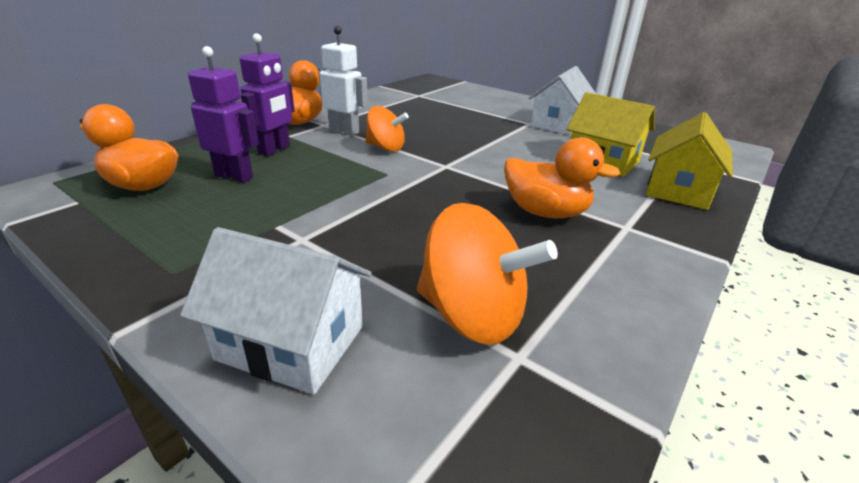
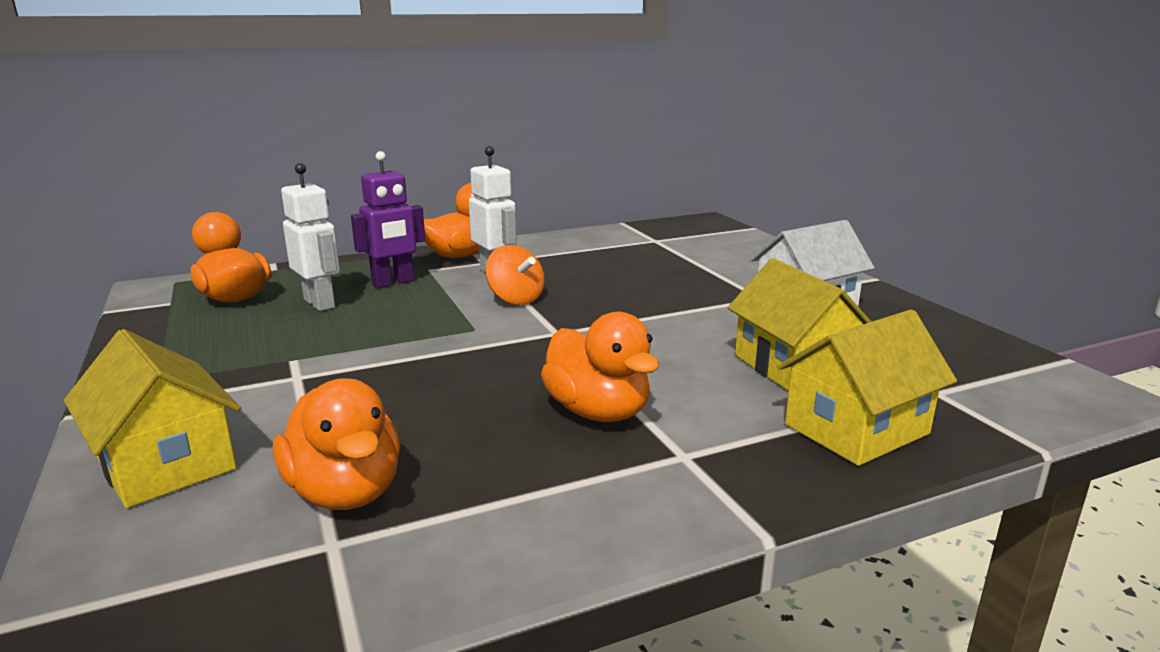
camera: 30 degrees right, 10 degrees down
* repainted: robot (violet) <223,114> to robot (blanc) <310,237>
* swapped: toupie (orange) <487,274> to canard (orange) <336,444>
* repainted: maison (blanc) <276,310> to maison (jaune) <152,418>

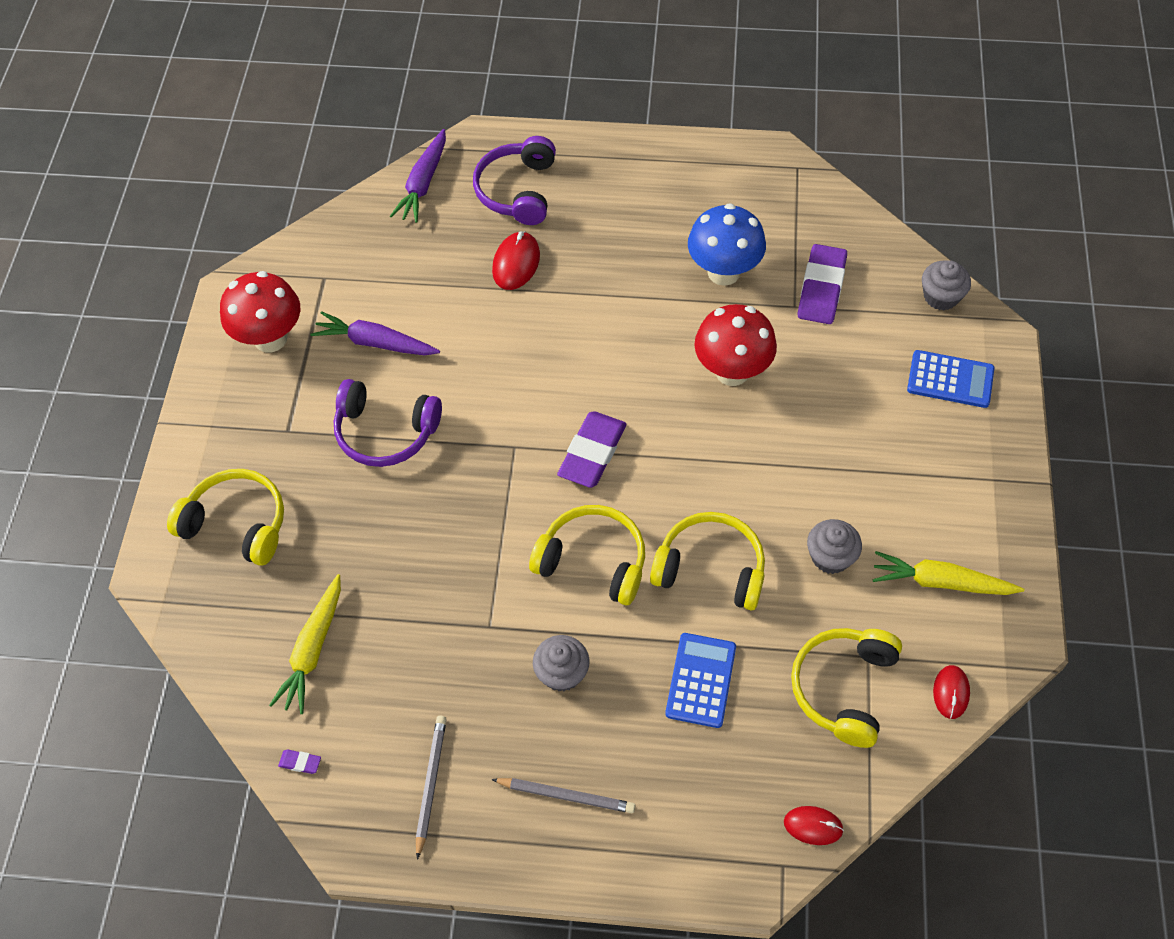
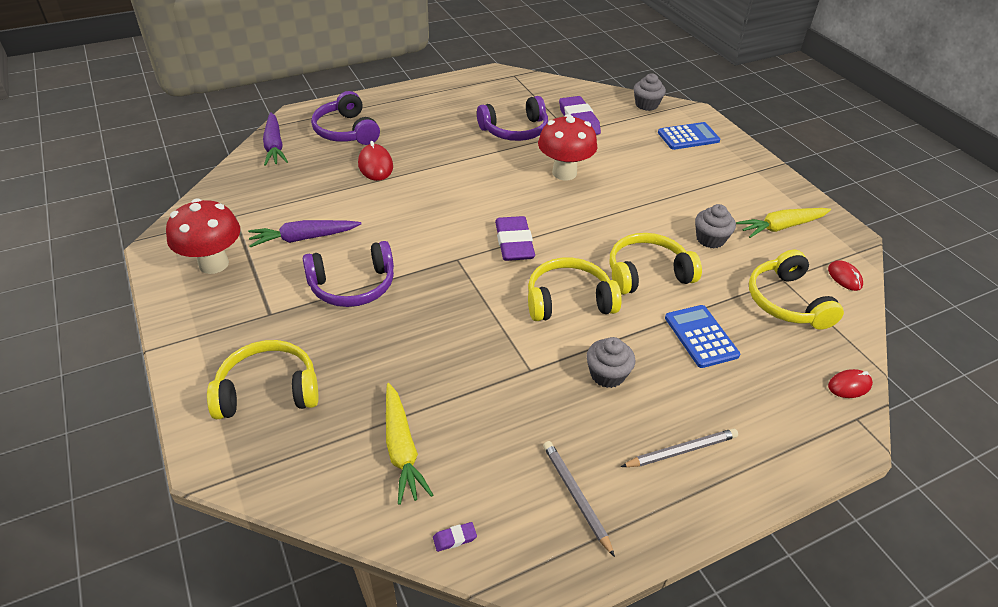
camera: 35 degrees left, 15 degrees down
* swapped: champignon (bleu) <727,244> to casque audio (violet) <512,118>

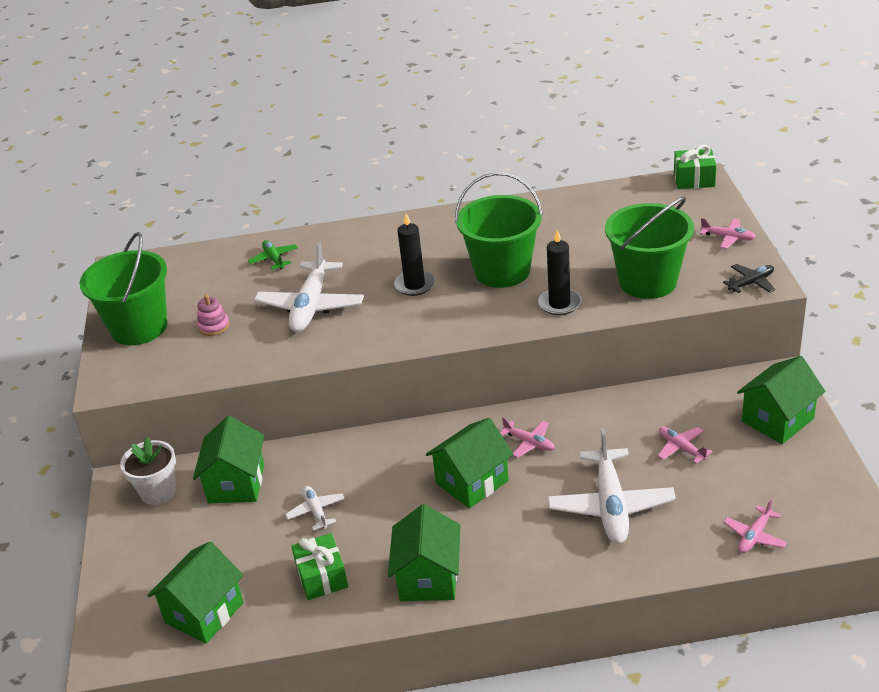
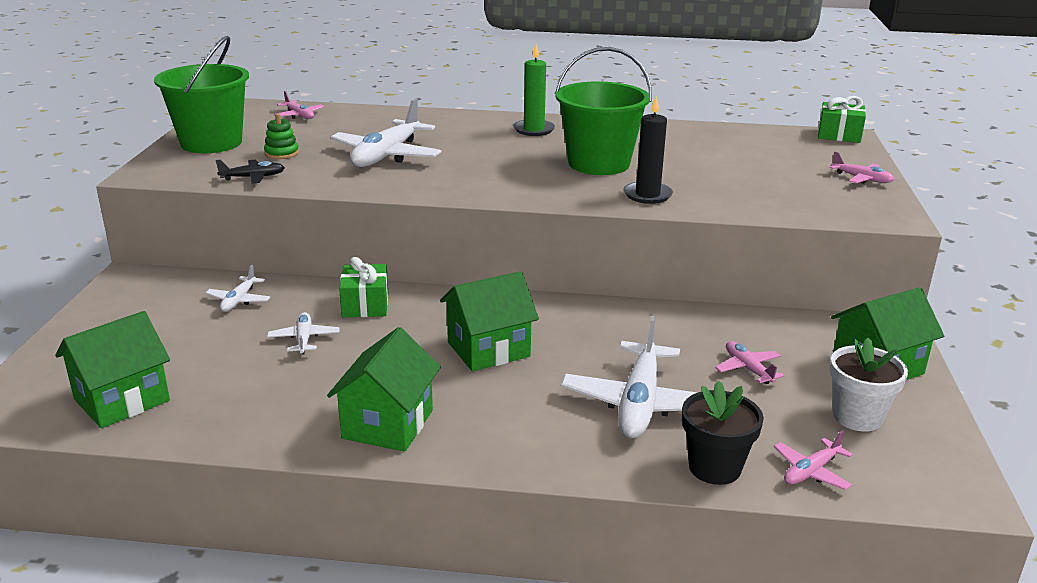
camera: 10 degrees right, 10 degrees down
* gone: seau (vert) <649,248>
* gone: bougie (noir) <414,254>
* gone: avion (vert) <273,255>
* shifted: avion (noir) <749,278> to <250,172>
* repainted: jouet à empiler (rose) <213,315> to jouet à empiler (vert) <281,136>
* swapped: maison (vert) <228,459> to avion (blanc) <238,288>
* shifted: avion (rose) <527,437> to <299,105>
* shifted: pot de fleurs (blanc) <148,471> to <869,384>
* shifted: cadeau (vert) <319,566> to <363,287>
* new: bougie (vert) <534,90>
* new: pot de fleurs (noir) <723,433>

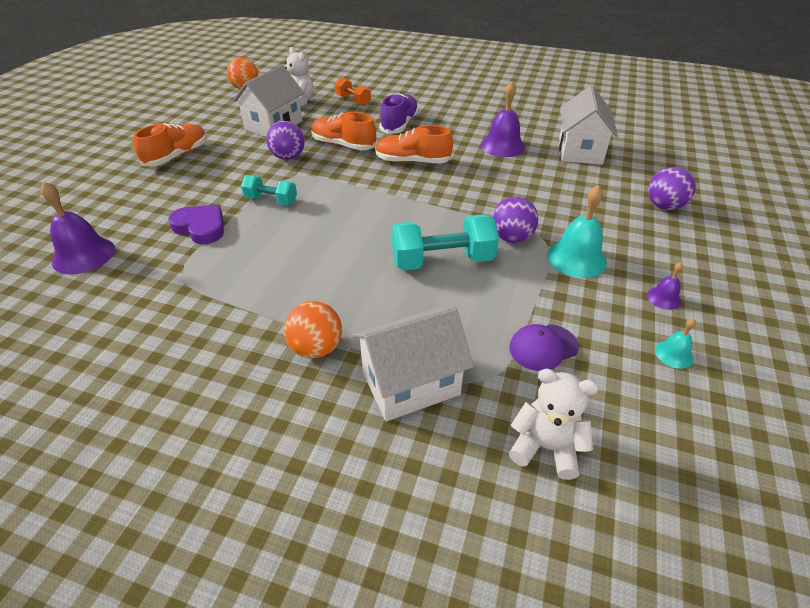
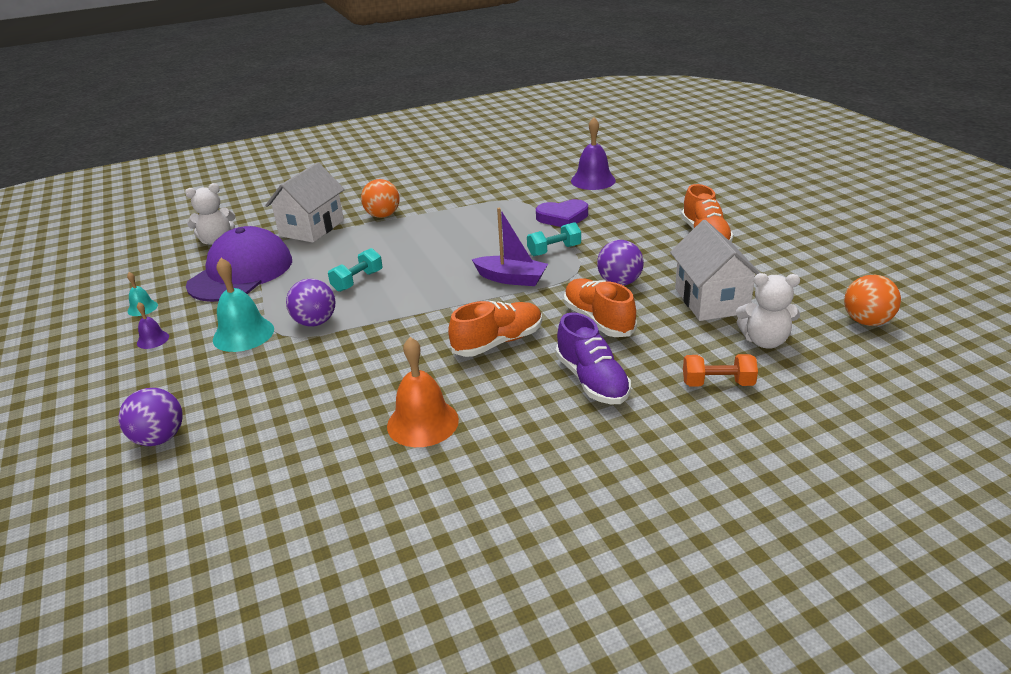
camera: 140 degrees right, 10 degrees down
* repainted: cloche (violet) <503,119> to cloche (orange) <423,392>
* gone: maison (blanc) <588,125>
* rotated: chaussure (orange) <343,131> = <600,307> 105 degrees counterclockwise
* scaled: haltère (turquoise) <445,242> = <355,270> x0.59
* scaled: casquette (violet) <544,347> = <239,264> x2.09
* new: bateau (violet) <509,247>

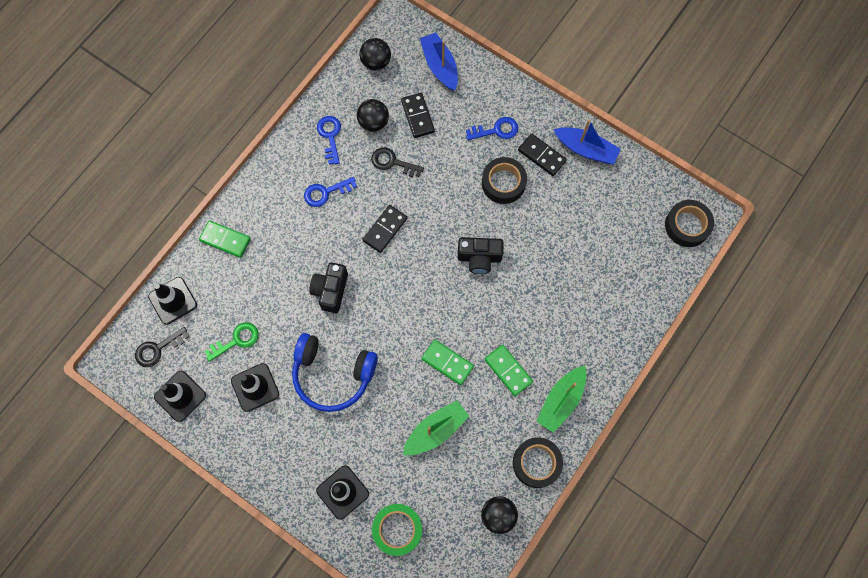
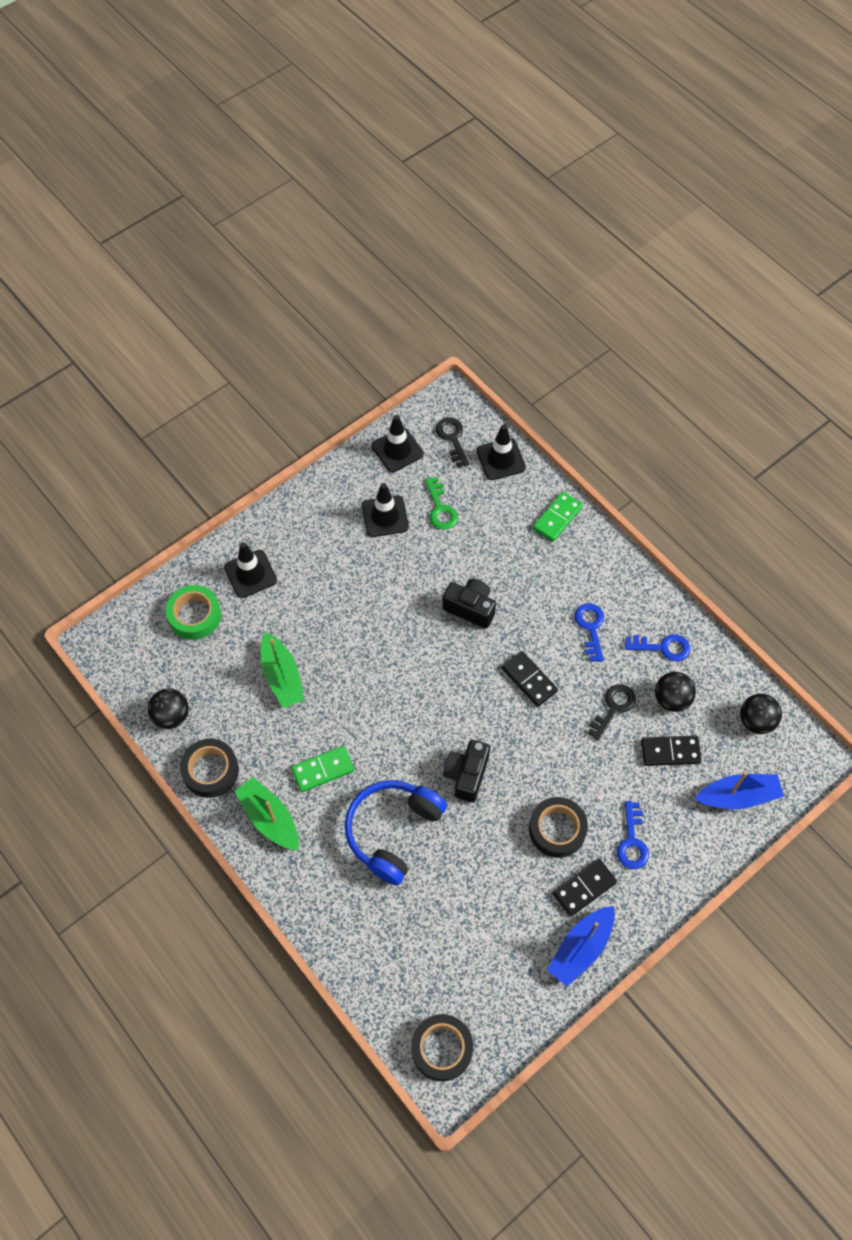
camera: 105 degrees right, 10 degrees down
* shifted: casque audio (bleu) <335,372> to <396,832>
* gone: domino (vert) <448,362>

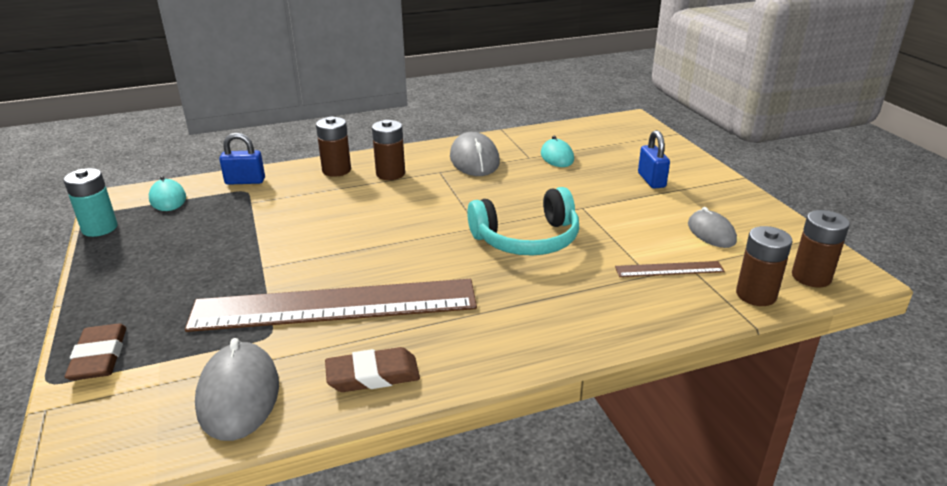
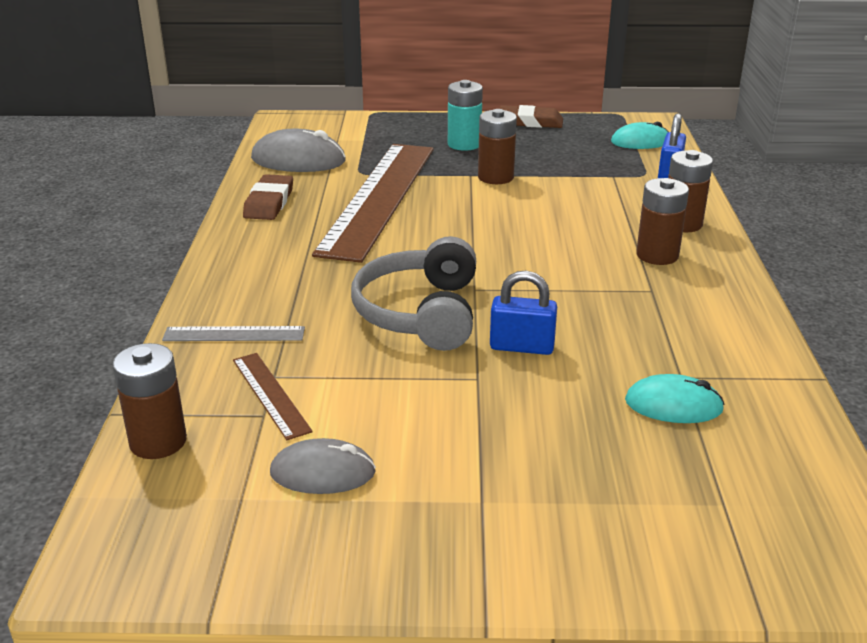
camera: 110 degrees right, 0 degrees up
* shifted: cadenas (bleu) <654,159> to <523,312>
* gone: souris (gris) <475,154>
* shifted: pile (turquoise) <90,202> to <465,115>
* repainted: casque audio (turquoise) <523,221> to casque audio (gris) <413,293>
* shifted: pile (marron) <821,248> to <497,146>
* rotated: règle (marron) <670,269> = <273,396> 45 degrees counterclockwise
* shifted: gomme (marron) <95,352> to <531,116>
* new: règle (gris) <233,333>

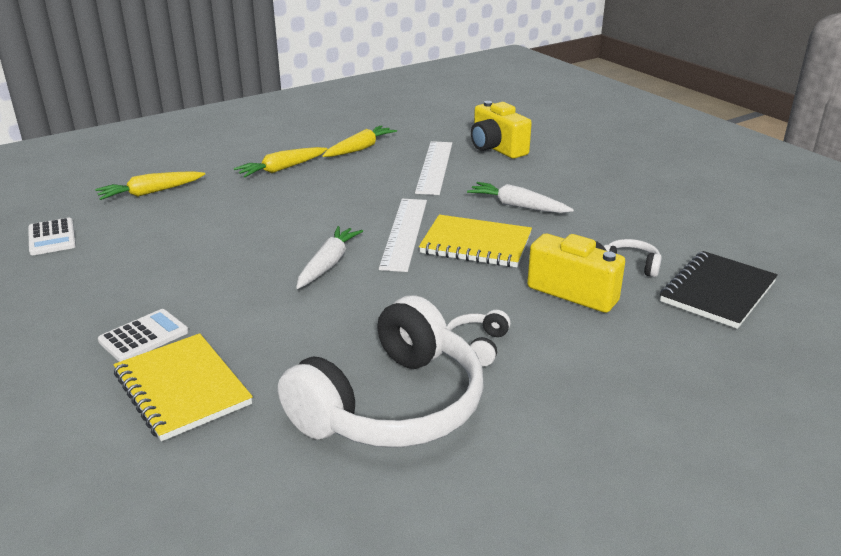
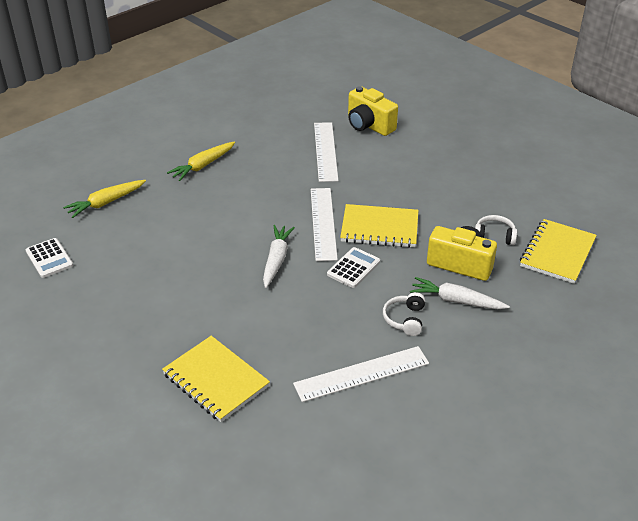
camera: 10 degrees left, 10 degrees up
* gone: carotte (jaune) <360,141>
* shifted: carotte (blanc) <520,197> to <460,293>
* repainted: carnet (noir) <719,290> to carnet (jaune) <558,251>
* swapped: casque audio (blanc) <381,372> to règle (blanc) <361,374>
* shifted: calculatrice (blanc) <143,335> to <353,267>

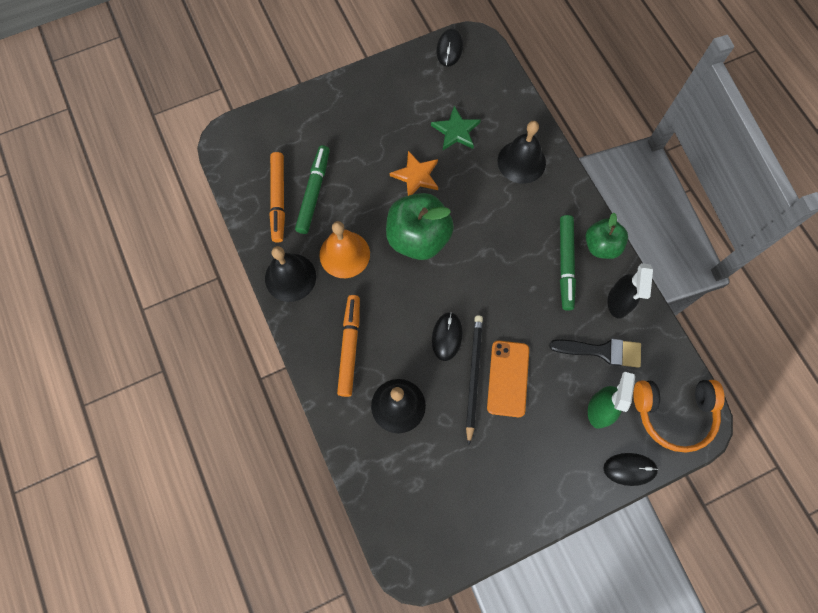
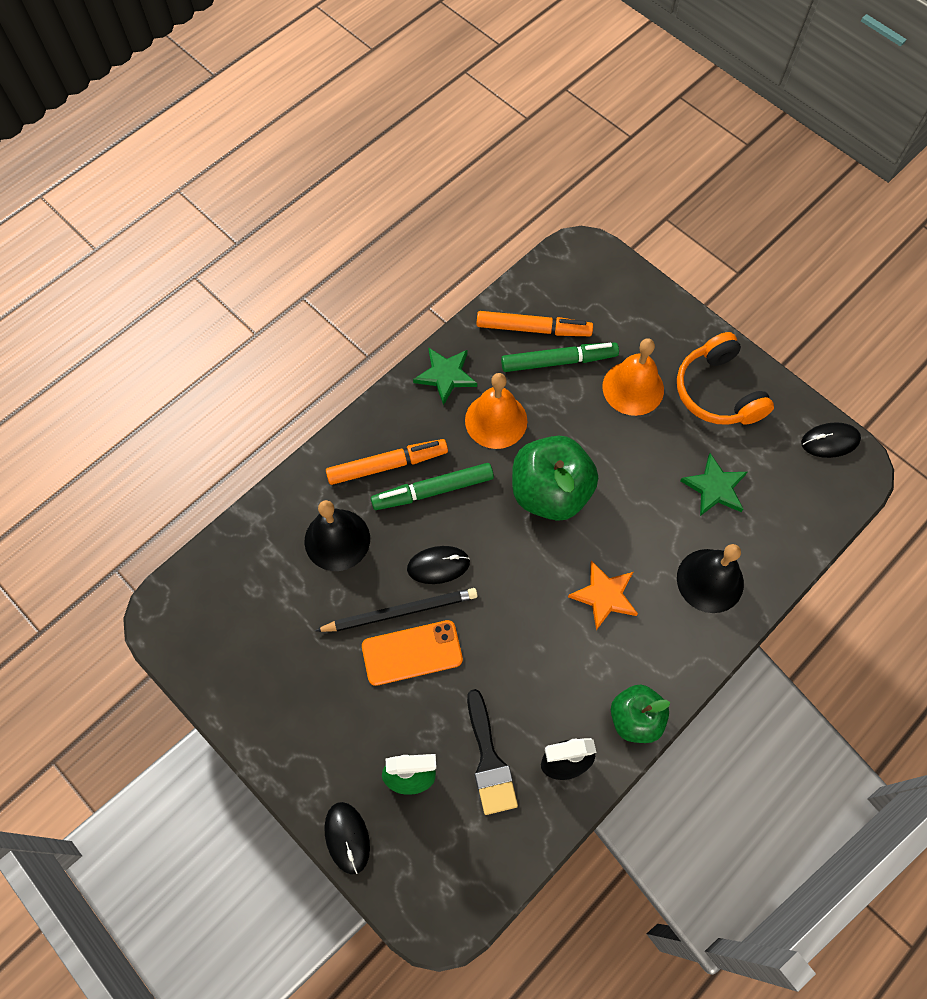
camera: 70 degrees right, 5 degrees down
* shifted: étoile (orange) <414,173> to <603,595>
* rotated: feutre (orange) <277,197> = <535,323> 150 degrees counterclockwise
* shifted: feutre (vert) <568,263> to <432,486>
* swapped: cloche (noir) <290,274> to étoile (vert) <445,376>
* shifted: casque audio (orange) <679,416> to <725,378>
* new: cloche (orange) <633,377>

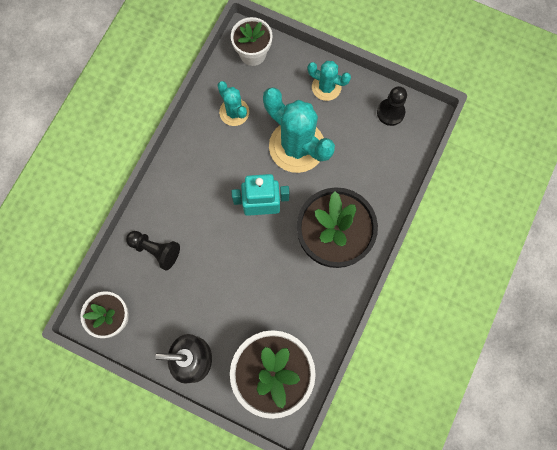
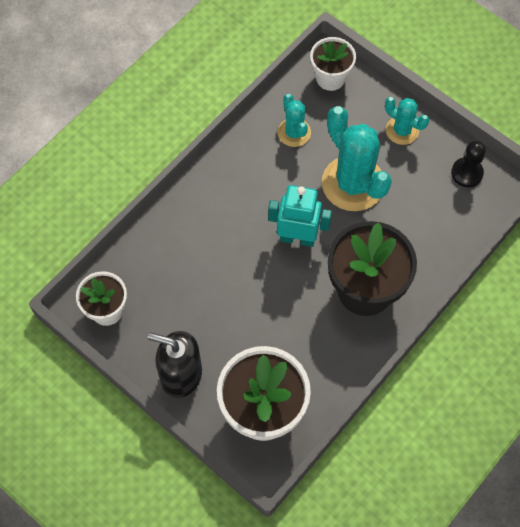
camera: 15 degrees right, 10 degrees down
* gone: pion (noir) <153,250>

